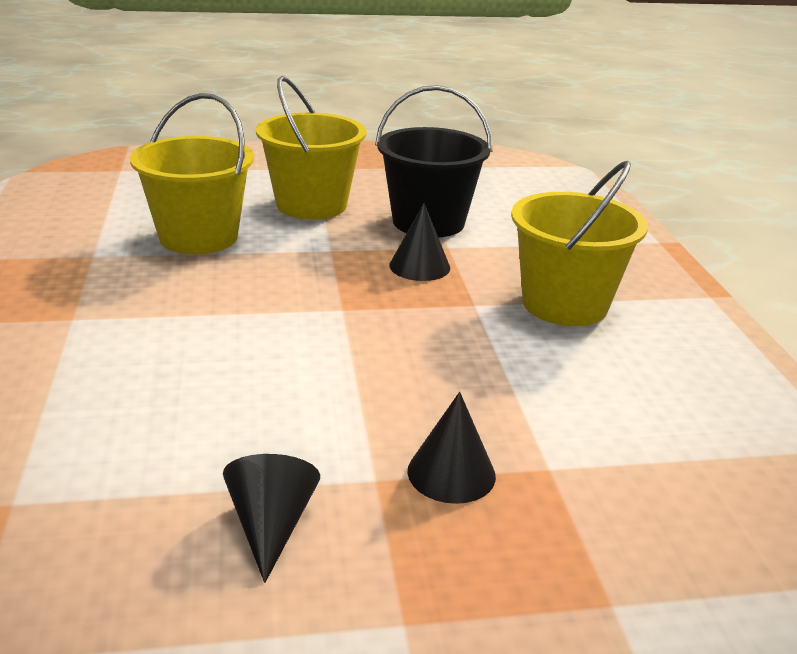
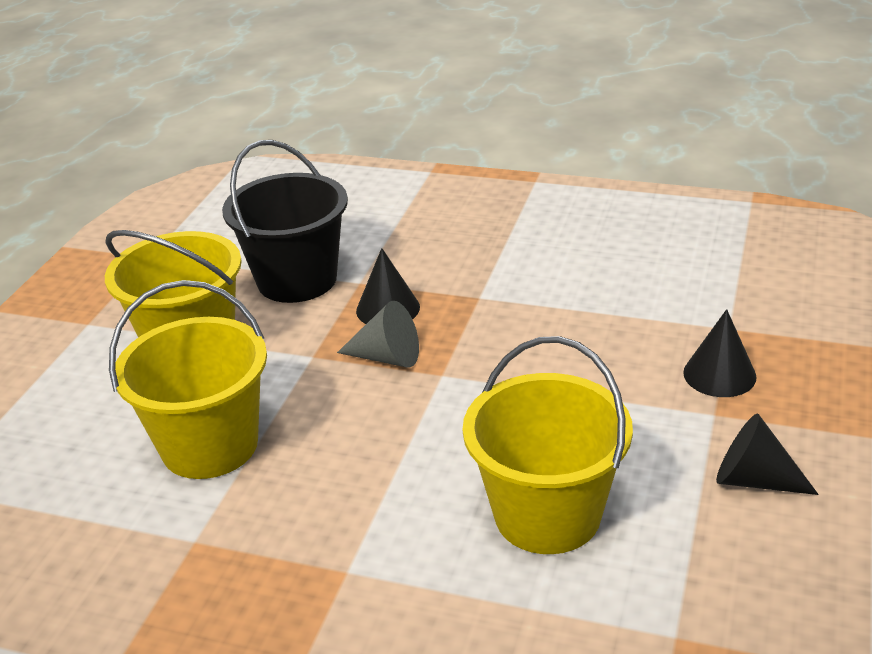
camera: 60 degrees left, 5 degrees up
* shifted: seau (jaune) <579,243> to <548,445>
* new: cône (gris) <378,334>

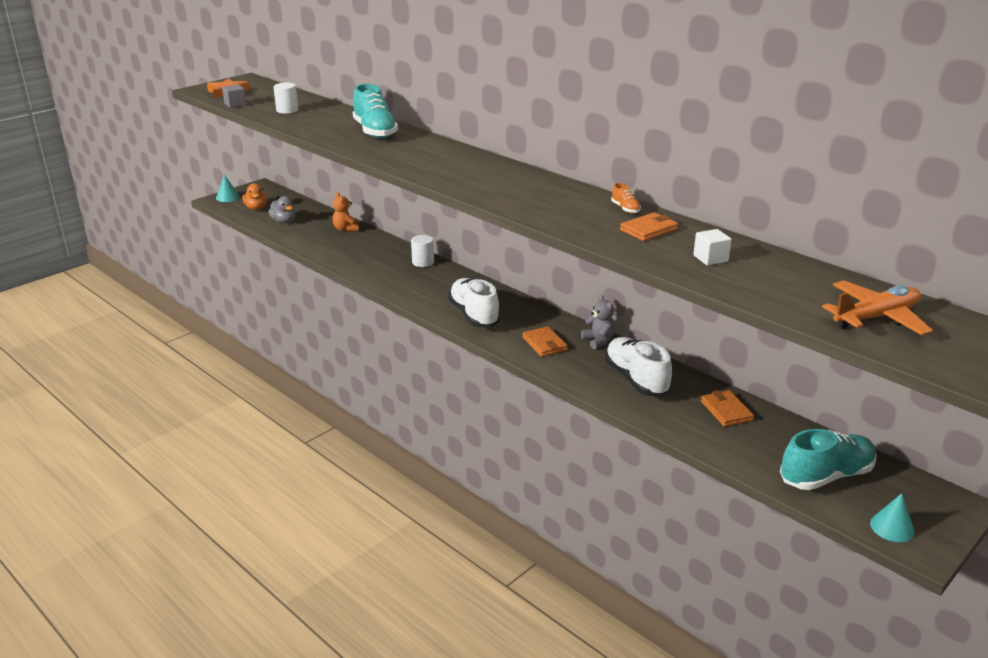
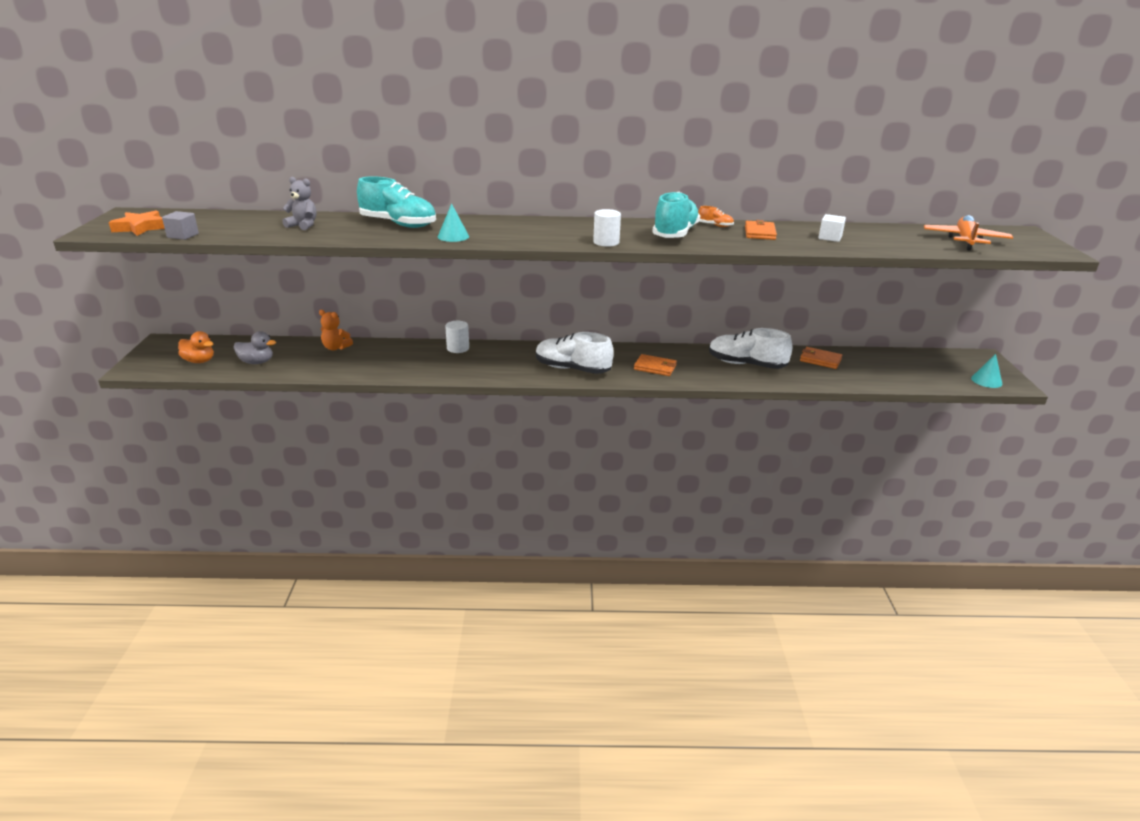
camera: 45 degrees left, 0 degrees up
* shifted: cylindre (blanc) <286,98> to <607,228>
* shifted: cône (turquoise) <228,188> to <453,222>
* shifted: ours en peluche (gris) <598,322> to <299,203>
* shifted: chaussure (turquoise) <828,459> to <676,215>

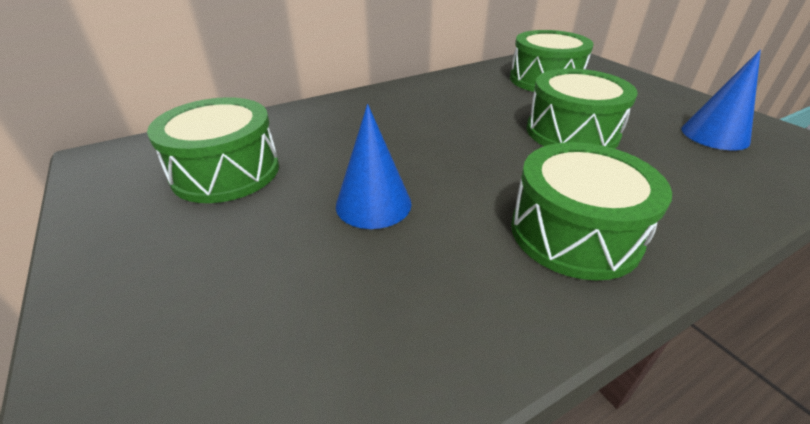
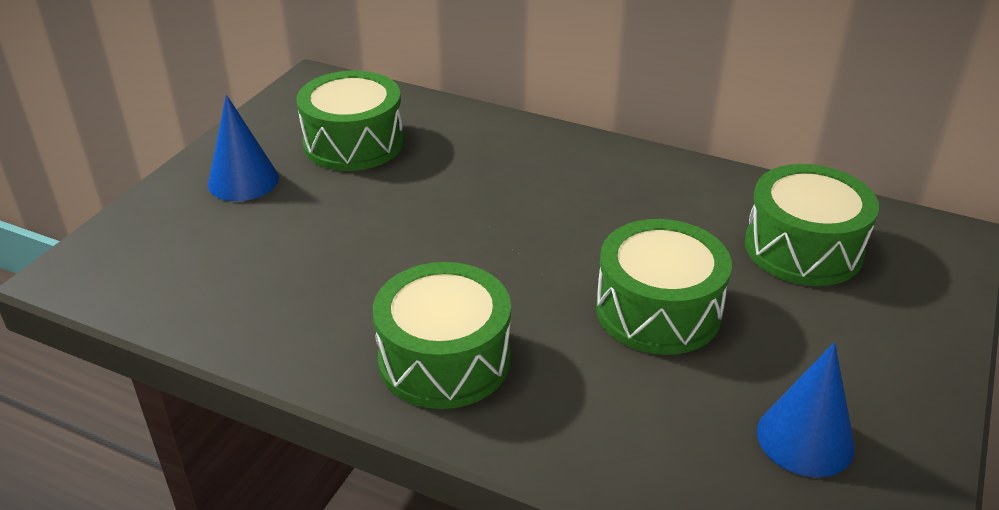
camera: 55 degrees right, 0 degrees up
* shifted: cône (bleu) <373,166> to <243,148>

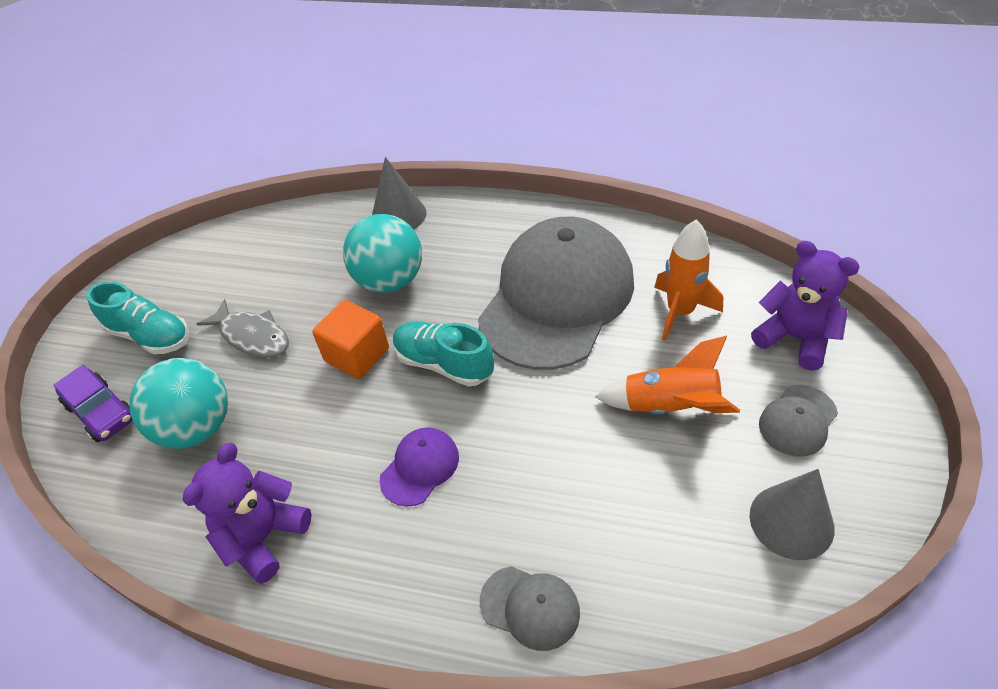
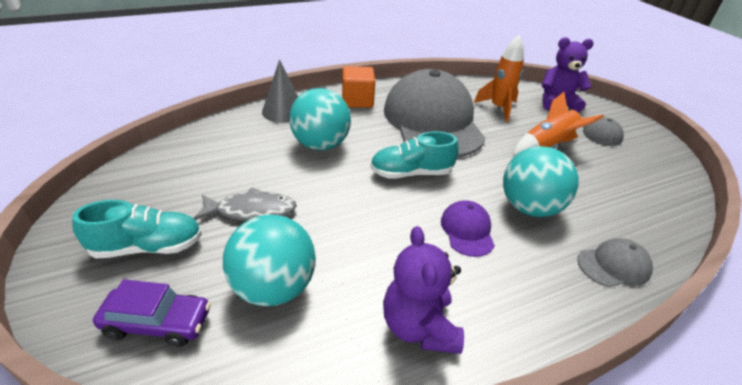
camera: 45 degrees left, 10 degrees down
* shifted: cube (orange) <350,339> to <358,87>
* gone: cône (gris) <792,514>
* new: balle (turquoise) <541,181>

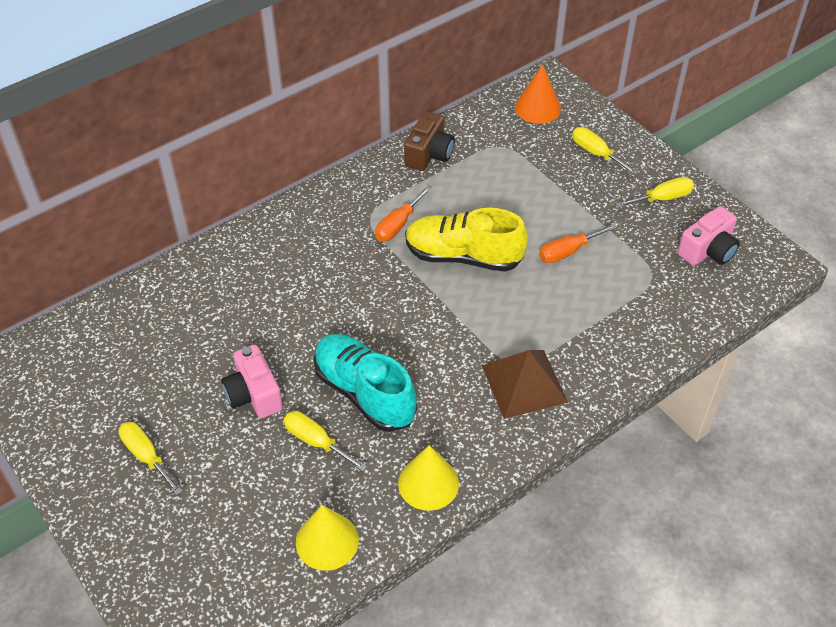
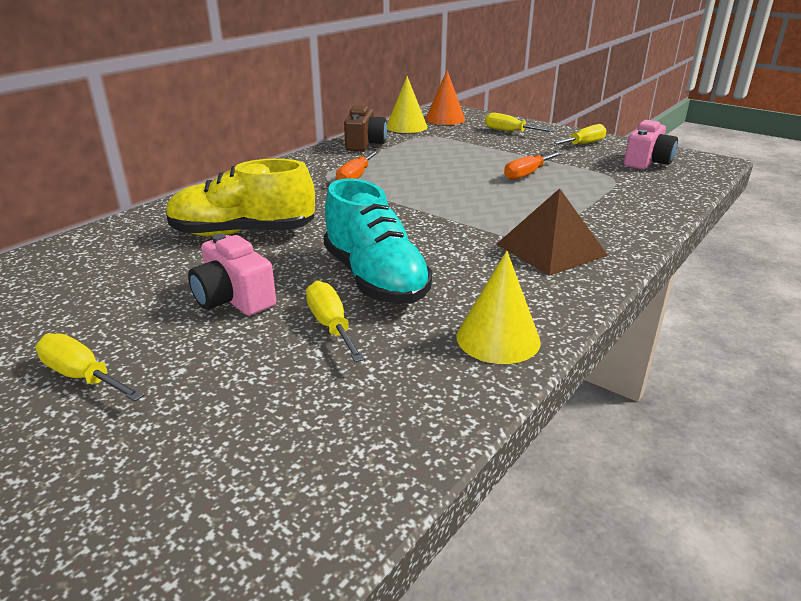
camera: 15 degrees left, 20 degrees down
* shifted: chaussure (jaune) <466,240> to <240,197>
* rotated: chaussure (turquoise) <365,383> = <377,241> 150 degrees counterclockwise
* rotated: tournevis (jaune) <325,441> = <335,321> 45 degrees clockwise
* shifted: cône (jaune) <327,538> to <407,104>

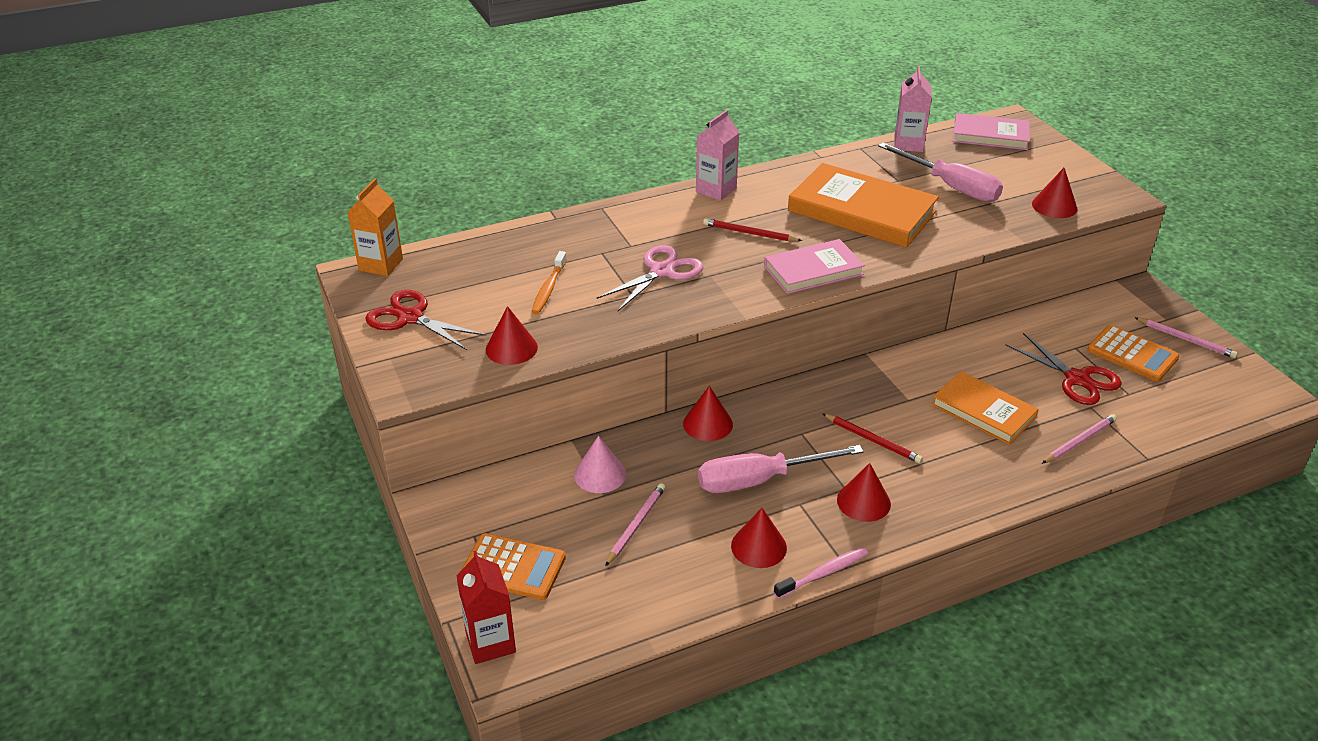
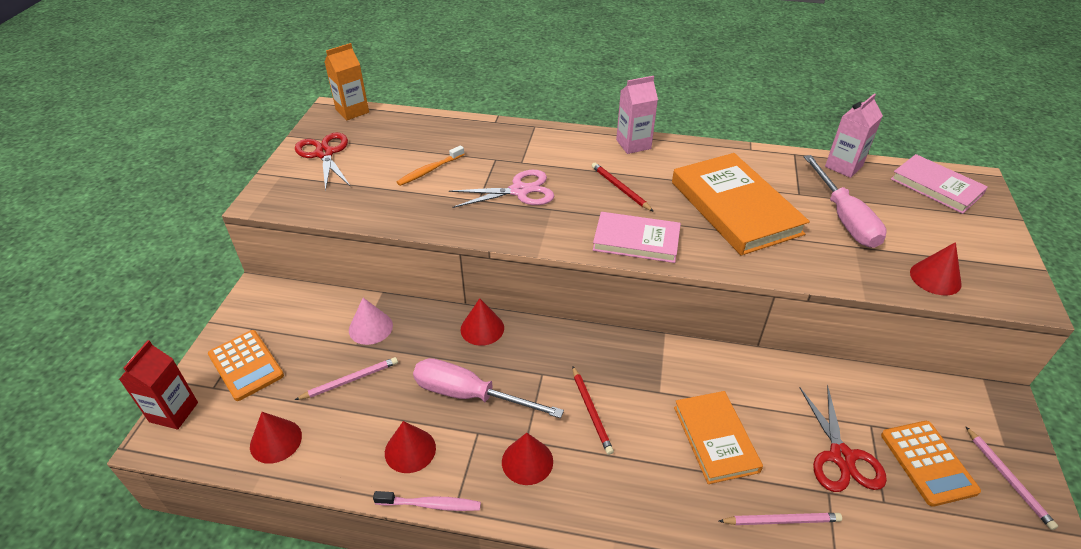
camera: 35 degrees right, 5 degrees up
* shifted: cône (rouge) <512,335> to <276,438>

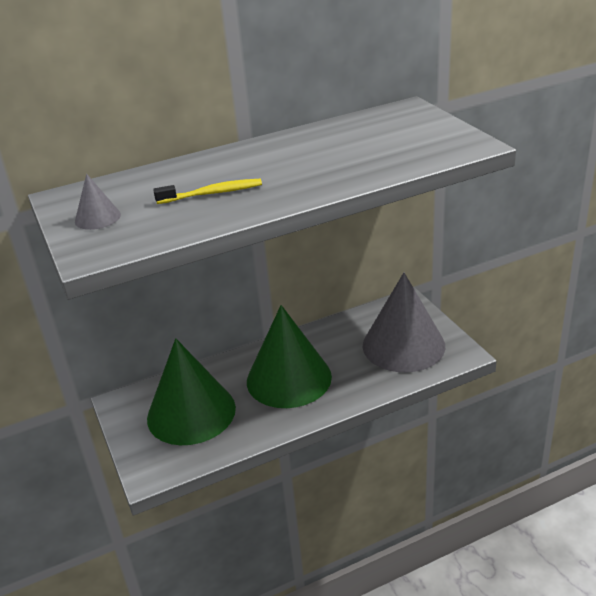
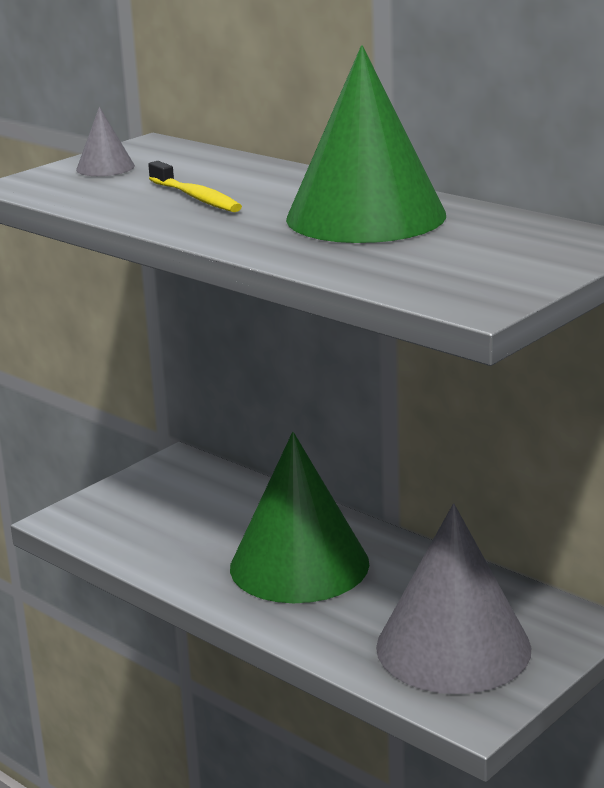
camera: 65 degrees right, 10 degrees down
* shifted: cône (vert) <191,391> to <366,144>

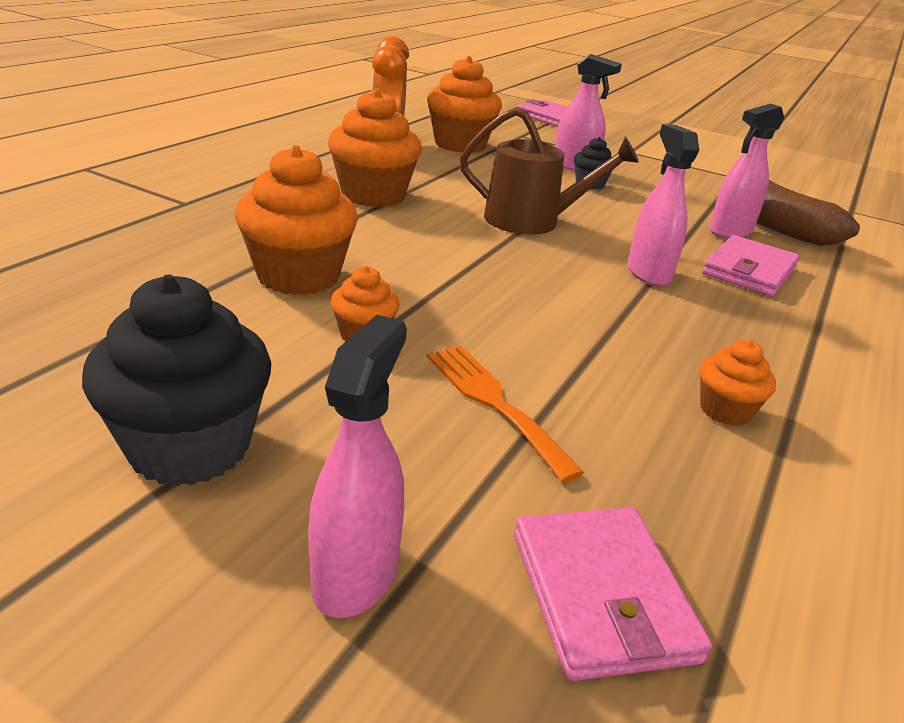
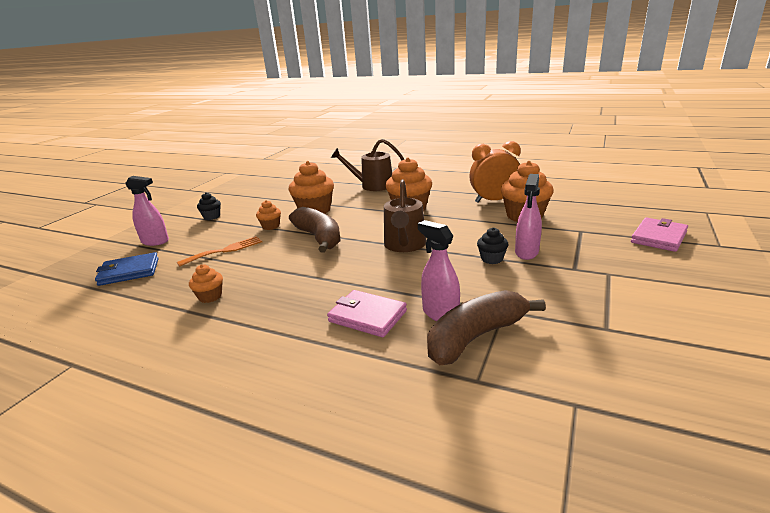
camera: 90 degrees right, 5 degrees down
* gone: vaporisateur (rose) <663,205>
* scaled: muffin (noir) <176,380> = <209,206> x0.52
* repainted: portefeuille (rose) <613,594> to portefeuille (bleu) <127,269>
* new: arrosoir (marron) <368,165>
* new: banane (marron) <315,230>

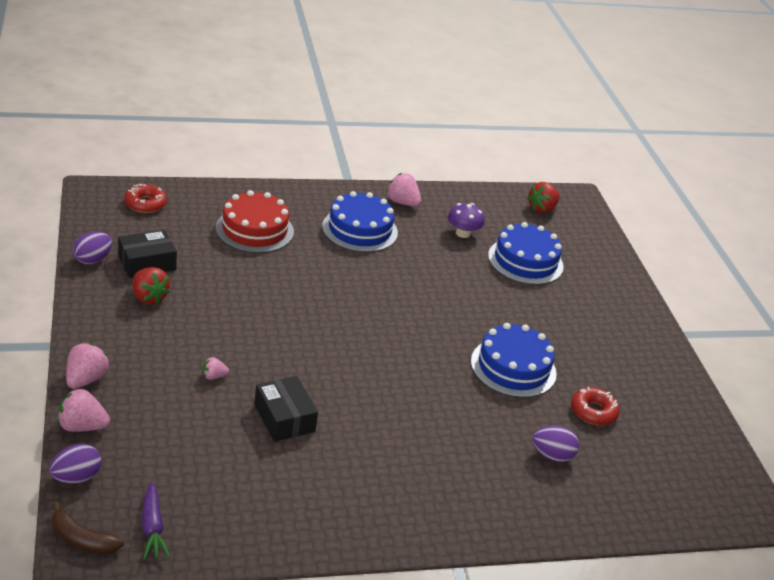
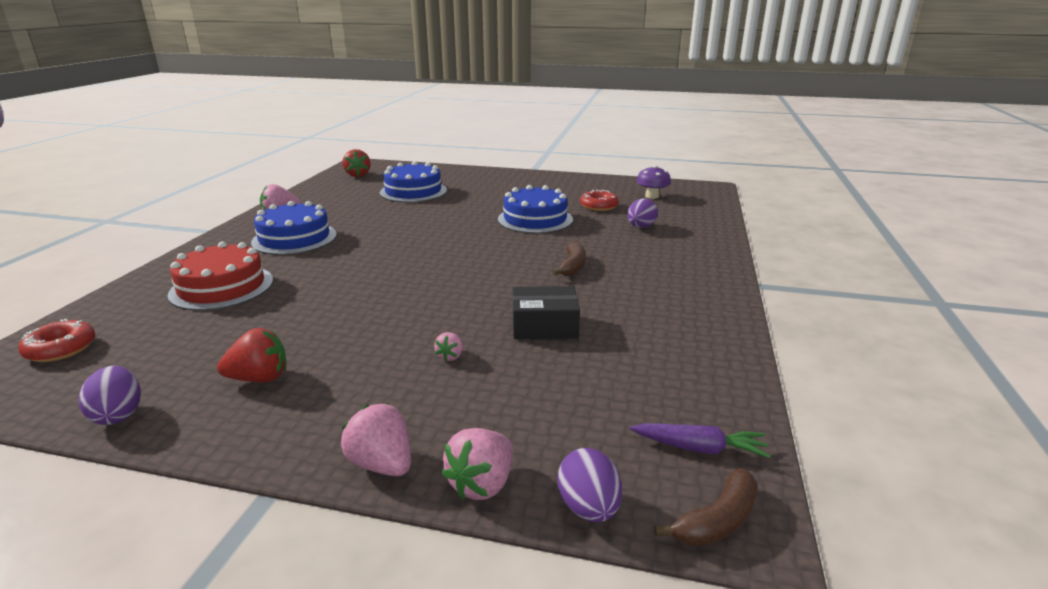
camera: 60 degrees left, 10 degrees down
* shifted: champignon (violet) <466,220> to <653,182>
* gone: boîte (noir) <147,254>
* new: banane (marron) <569,259>

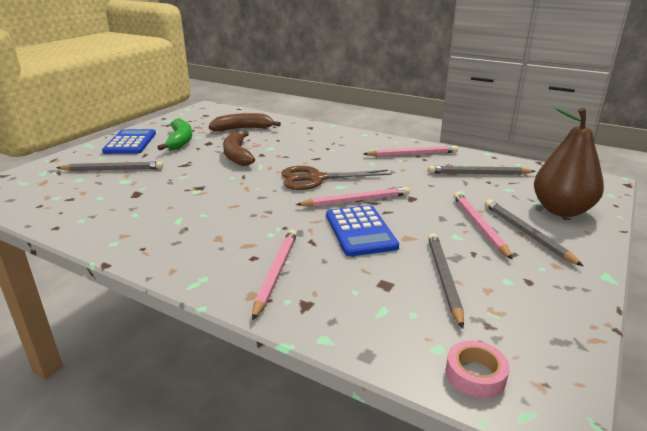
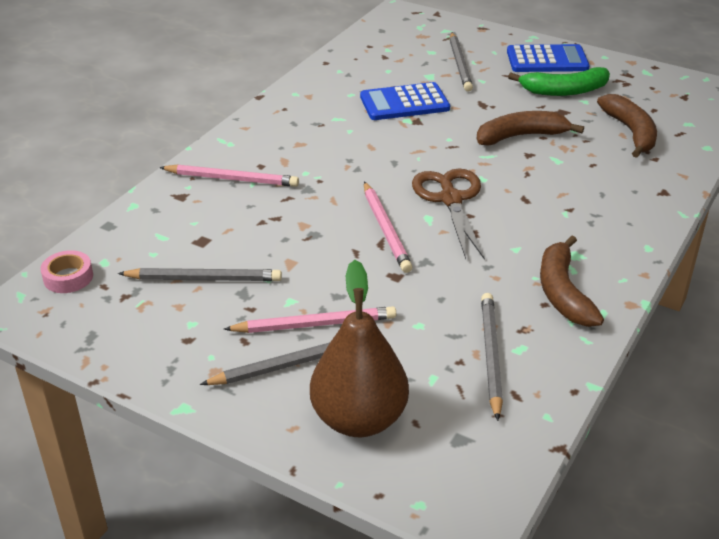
camera: 90 degrees right, 10 degrees up
* swapped: crayon (rose) <411,151> to banane (marron) <572,281>
* shifted: calculatrice (bleu) <362,230> to <405,101>

